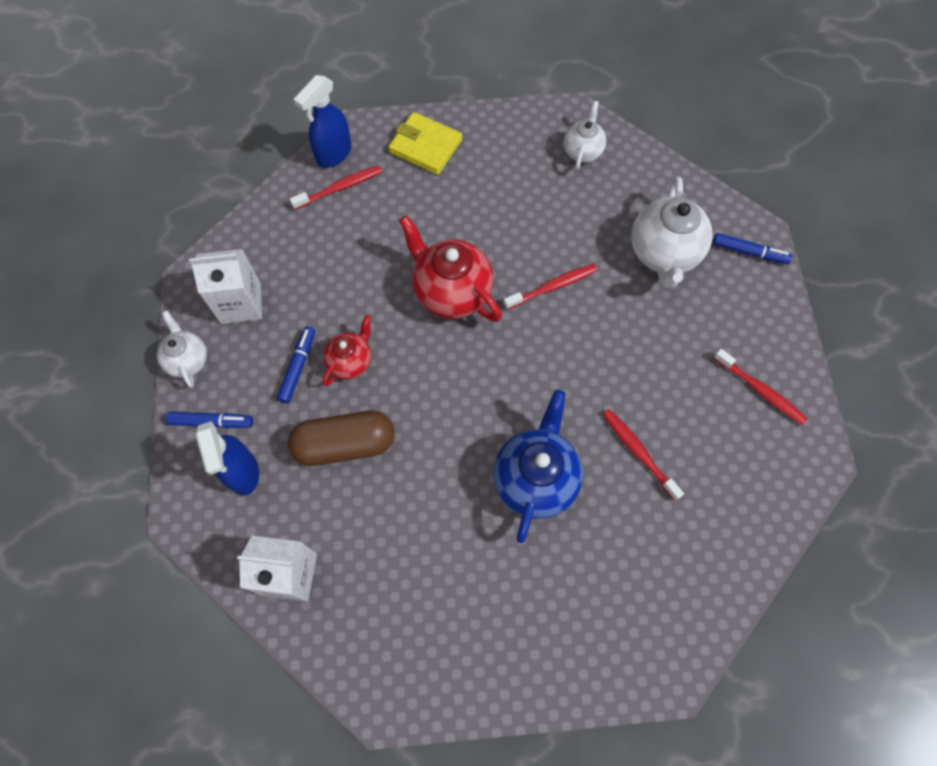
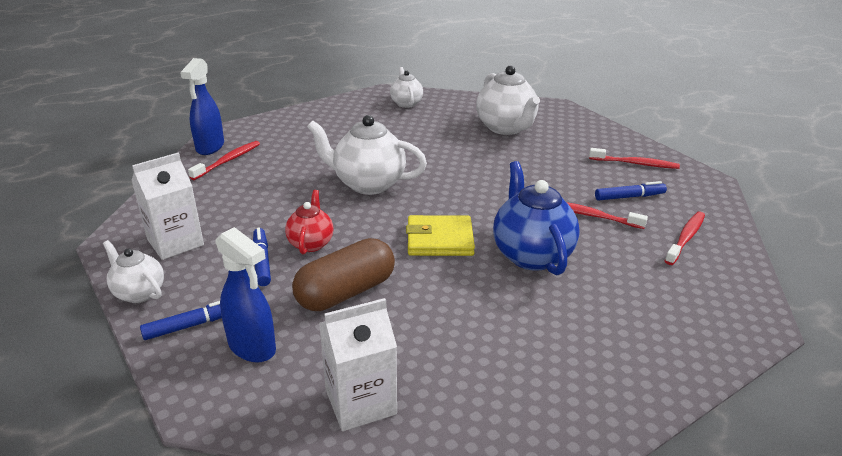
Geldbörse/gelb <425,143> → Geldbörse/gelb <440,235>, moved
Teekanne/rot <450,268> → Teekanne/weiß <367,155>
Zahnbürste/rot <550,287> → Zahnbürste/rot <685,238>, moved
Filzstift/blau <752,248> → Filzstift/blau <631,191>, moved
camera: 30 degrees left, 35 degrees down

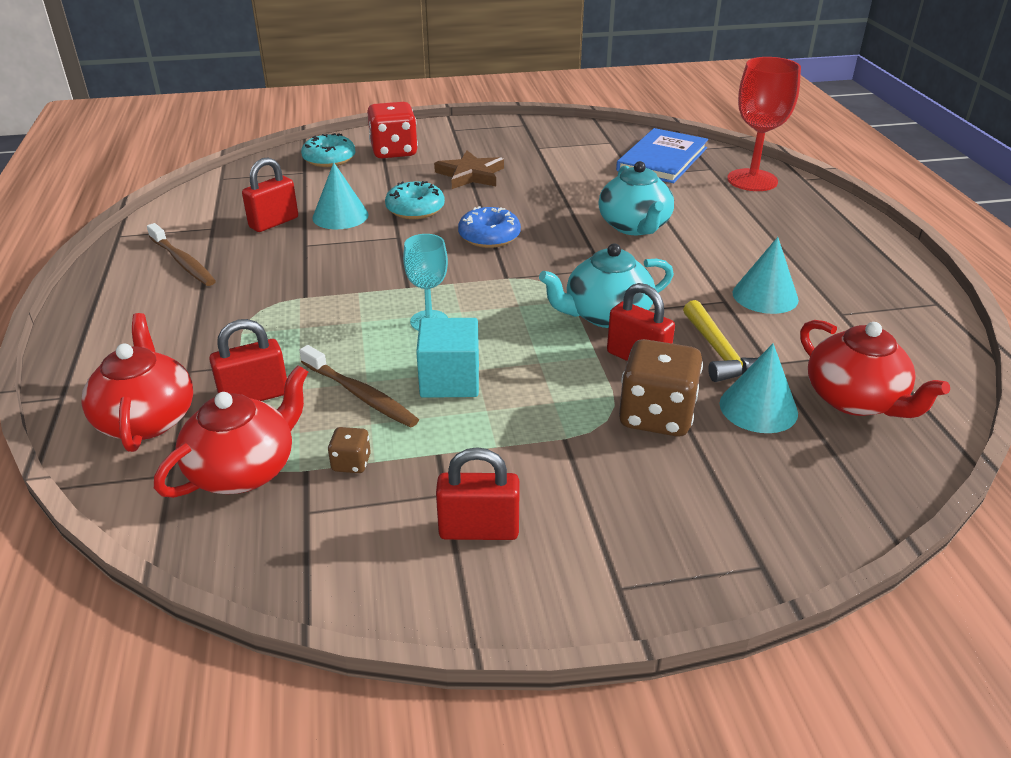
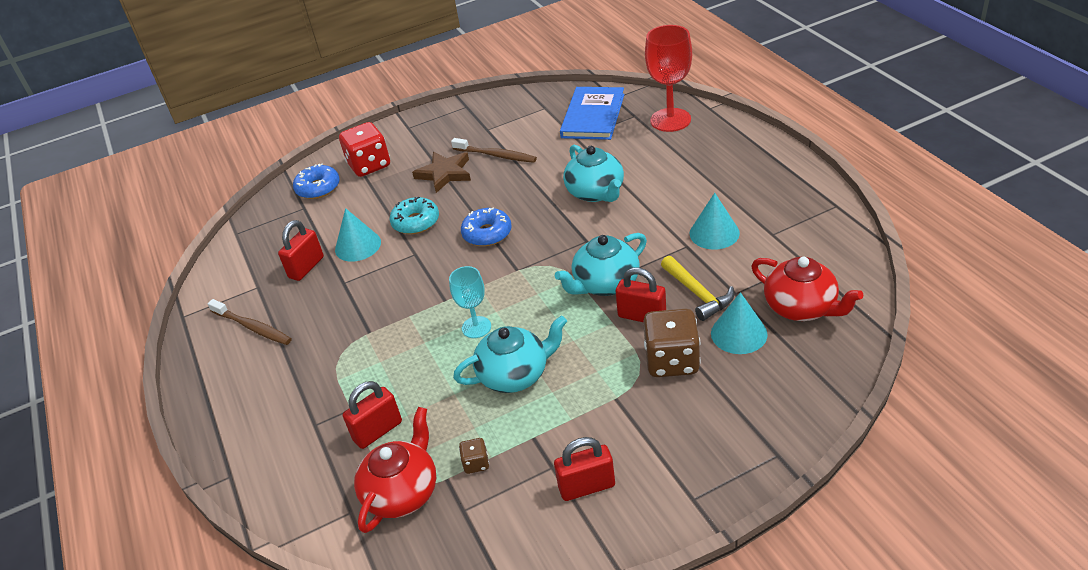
Teekanne/rot <137,382> → -
Zahnbürste/braun <359,386> → Zahnbürste/braun <494,150>, moved
Donut/türkis <328,150> → Donut/blau <316,181>
Kubus/türkis <447,358> → Teekanne/türkis <510,354>
camera: 10 degrees left, 5 degrees up

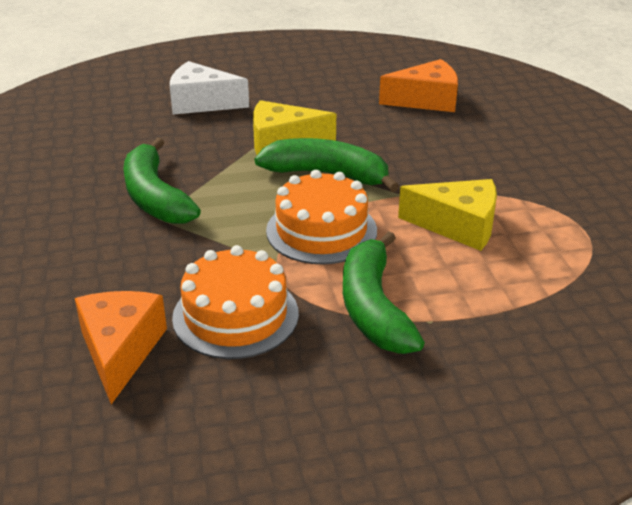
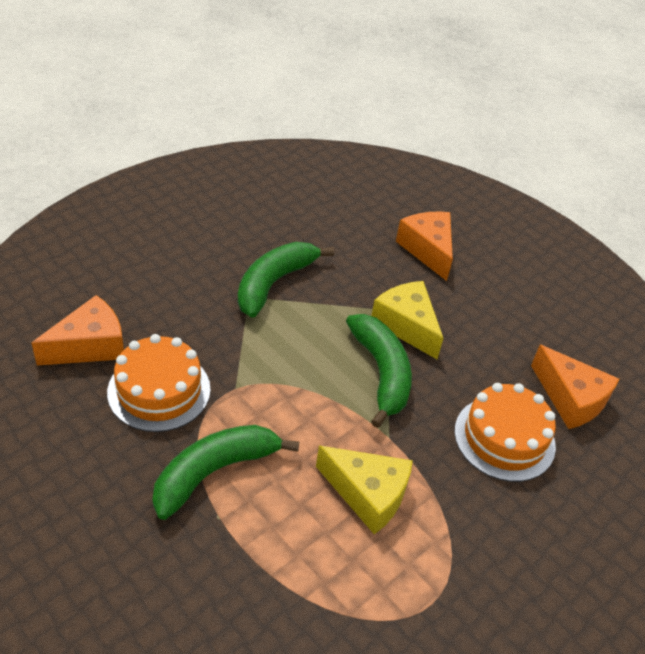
Käse/weiß <209,88> → Käse/orange <424,246>
Kuchen/orange <321,217> → Kuchen/orange <505,432>, moved
Käse/gelb <447,215> → Käse/gelb <364,490>, 45 degrees counterclockwise
camera: 55 degrees right, 10 degrees up

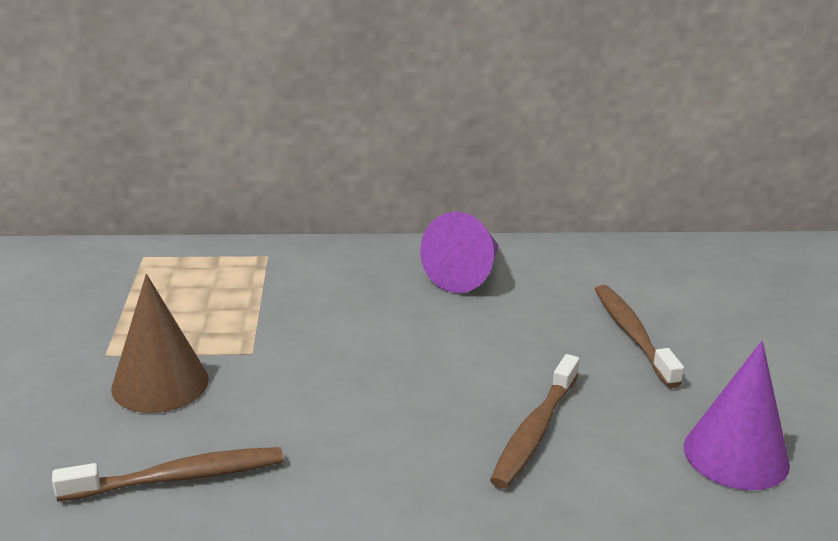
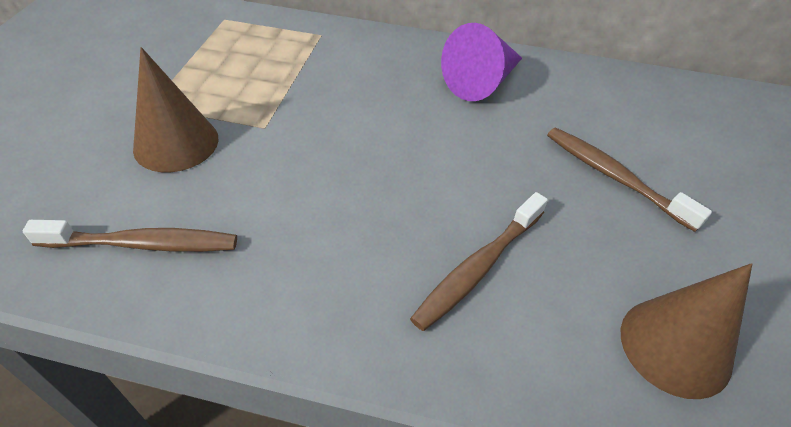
Zahnbürste/braun <639,336> → Zahnbürste/braun <629,180>, 45 degrees counterclockwise
Kegel/lila <737,415> → Kegel/braun <686,331>
camera: 15 degrees right, 20 degrees up

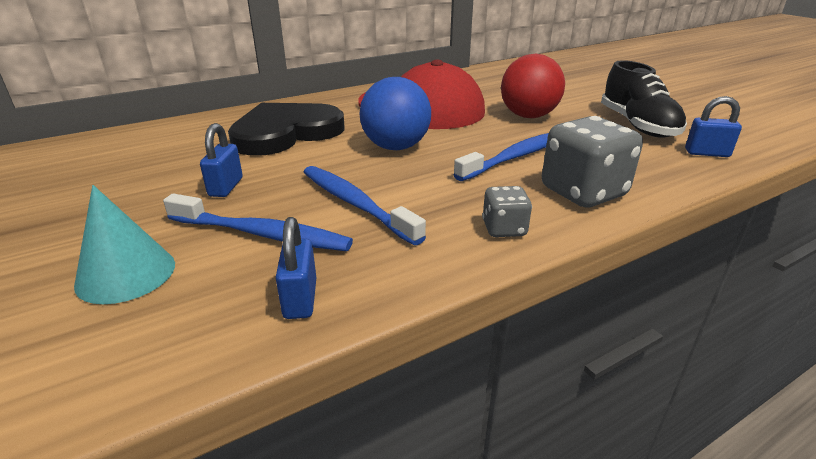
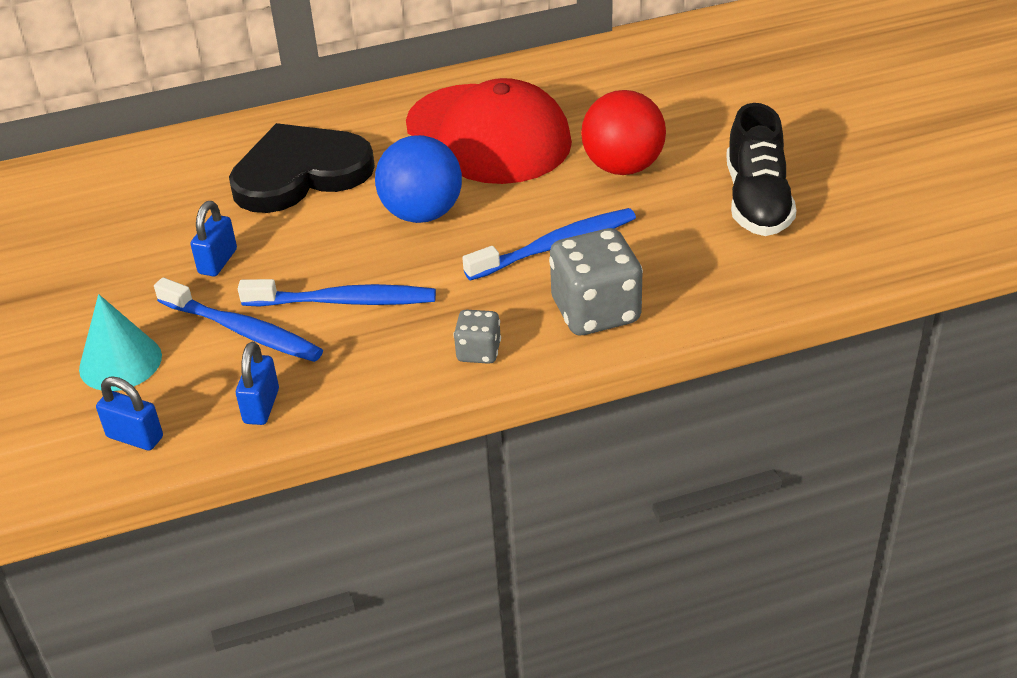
Zahnbürste/blau <365,205> → Zahnbürste/blau <337,293>, 120 degrees clockwise
Vorhängeschloss/blau <713,126> → Vorhängeschloss/blau <129,413>, moved
camera: 15 degrees right, 10 degrees up

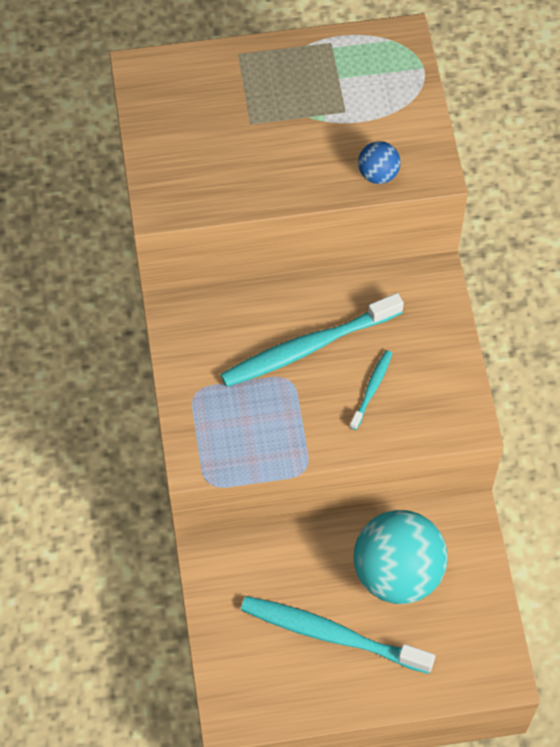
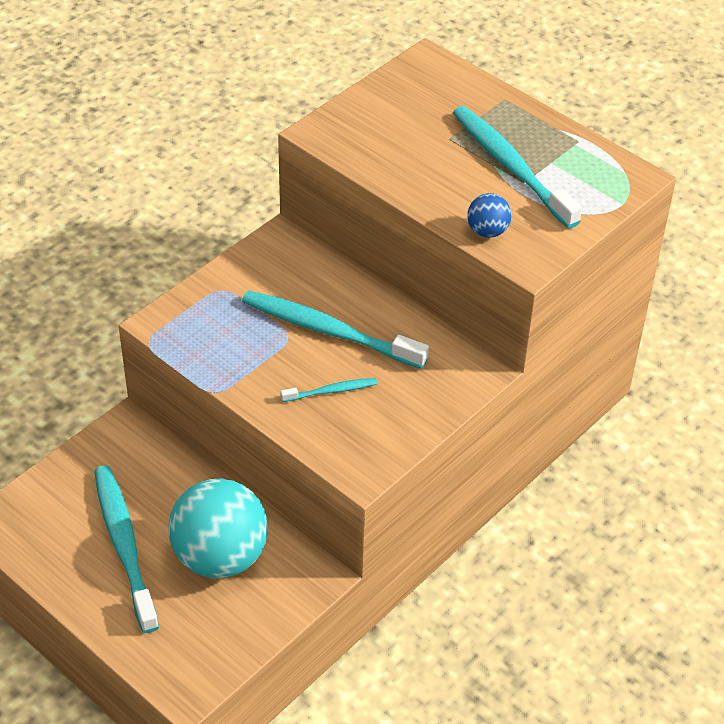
- → Zahnbürste/türkis <517,167>
camera: 50 degrees right, 15 degrees down

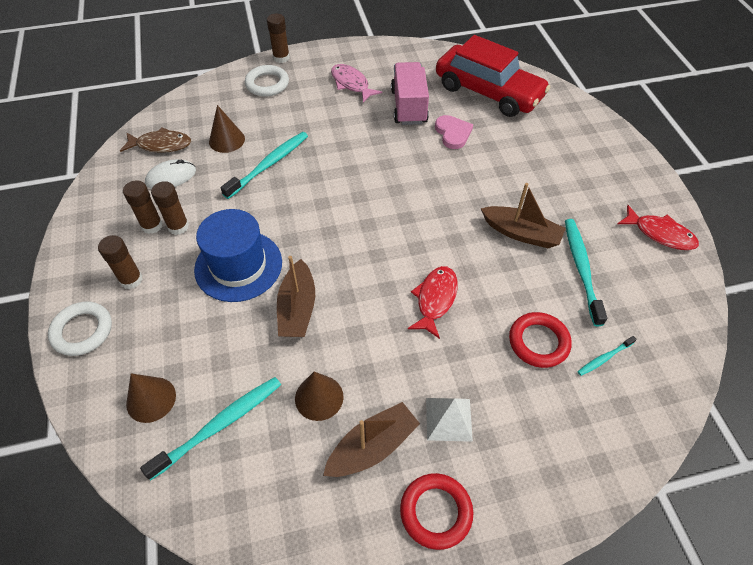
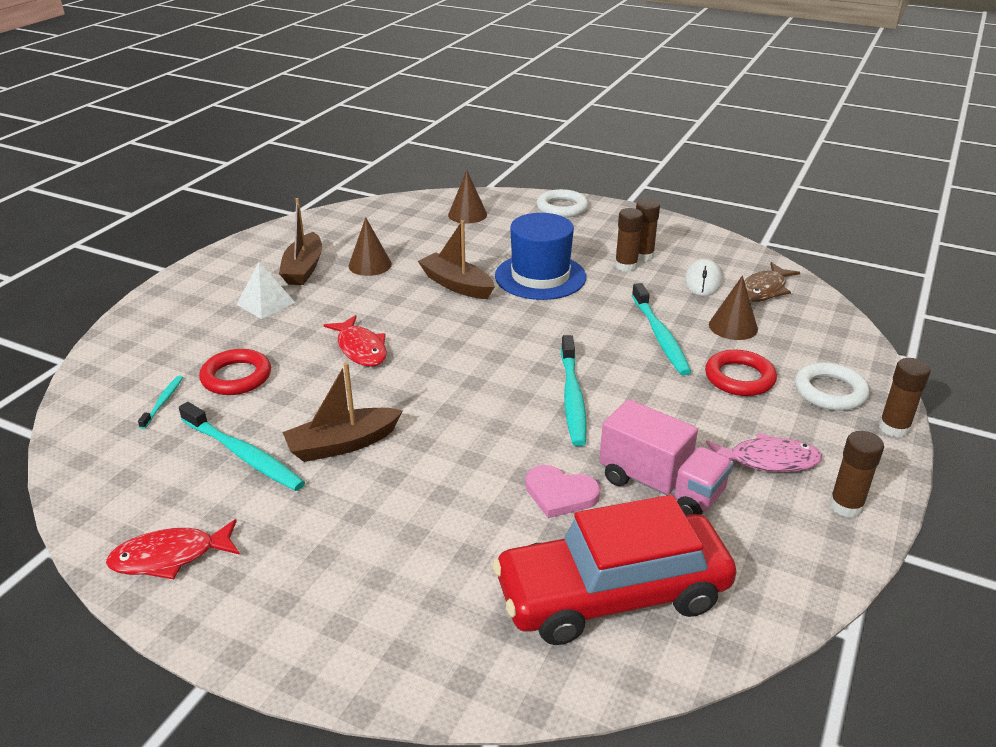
Klebestift/braun <120,262> → Klebestift/braun <856,474>, moved
Zahnbürste/türkis <210,428> → Zahnbürste/türkis <574,390>, moved
Ring/rot <436,511> → Ring/rot <741,372>, moved
camera: 130 degrees right, 20 degrees down

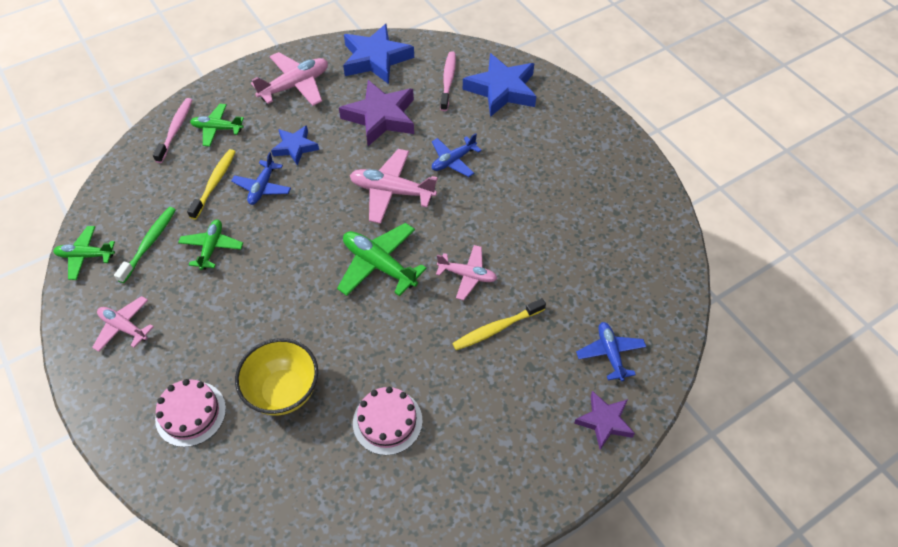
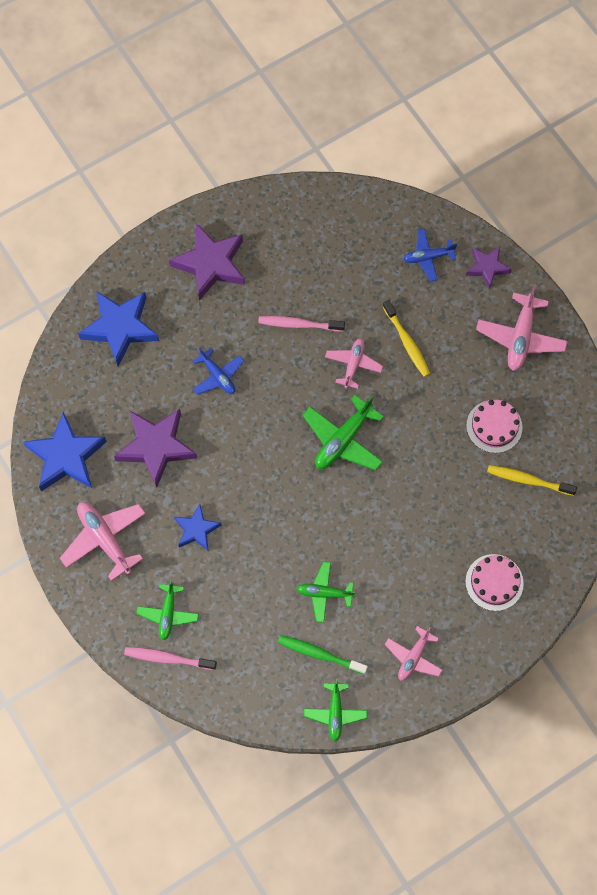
Zahnbürste/gelb <211,184> → Zahnbürste/gelb <532,480>, moved
Flugzeug/blau <261,178> → -
Schüssel/gelb <276,377> → -
Flugzeug/rosa <394,186> → Flugzeug/rosa <522,328>, moved
Zahnbürste/rosa <448,81> → Zahnbürste/rosa <301,323>, moved
- → Stern/lila <207,261>
camera: 90 degrees left, 15 degrees up

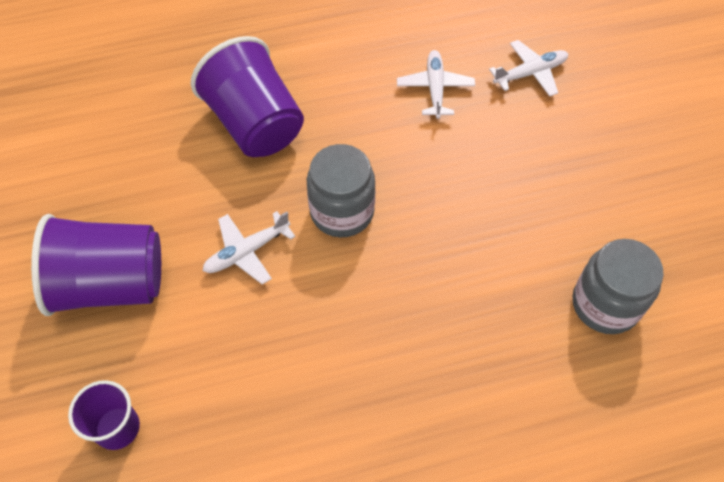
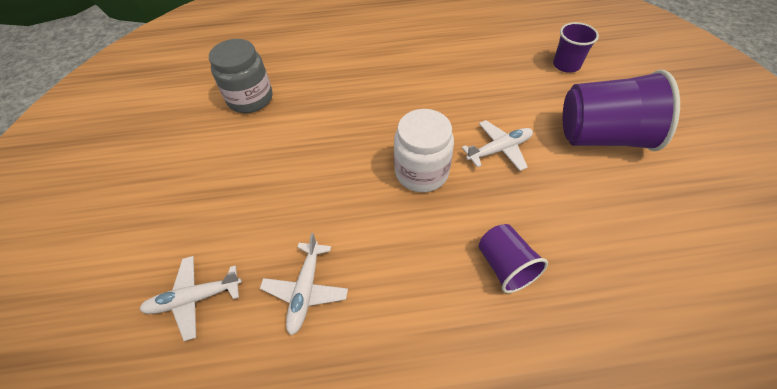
Becher/lila <247,96> → Becher/lila <513,258>, x0.54
Einmachglas/grau <341,191> → Einmachglas/weiß <424,150>
camera: 170 degrees left, 5 degrees down

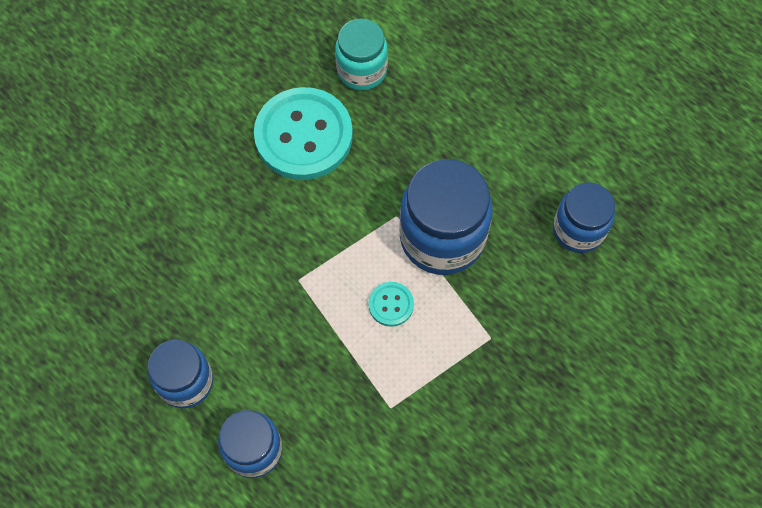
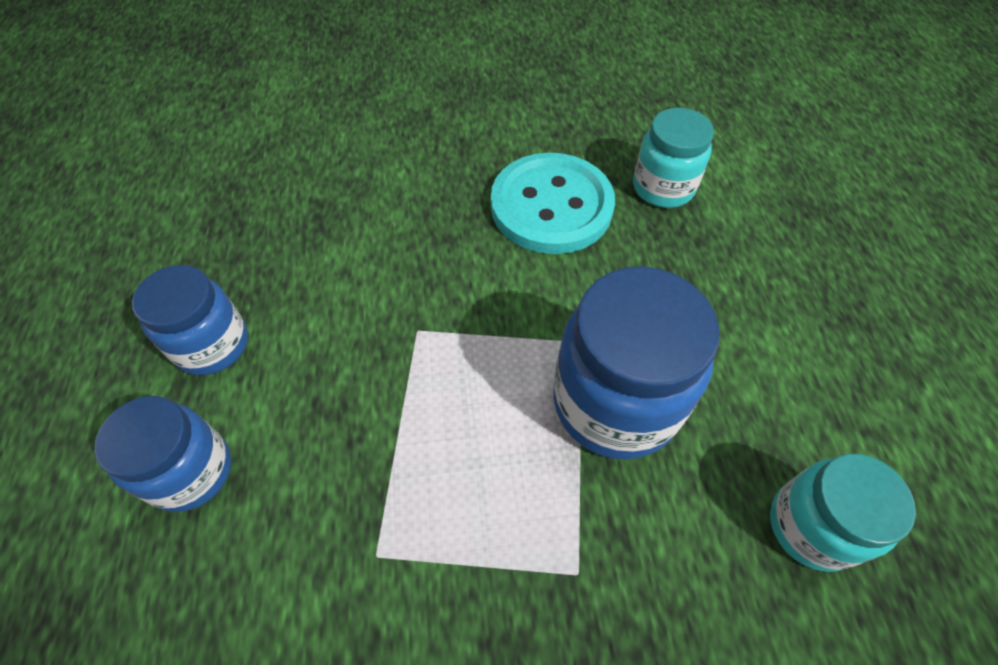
Knopf/türkis <391,304> → -
Einmachglas/blau <584,217> → Einmachglas/türkis <843,513>
camera: 40 degrees right, 10 degrees down

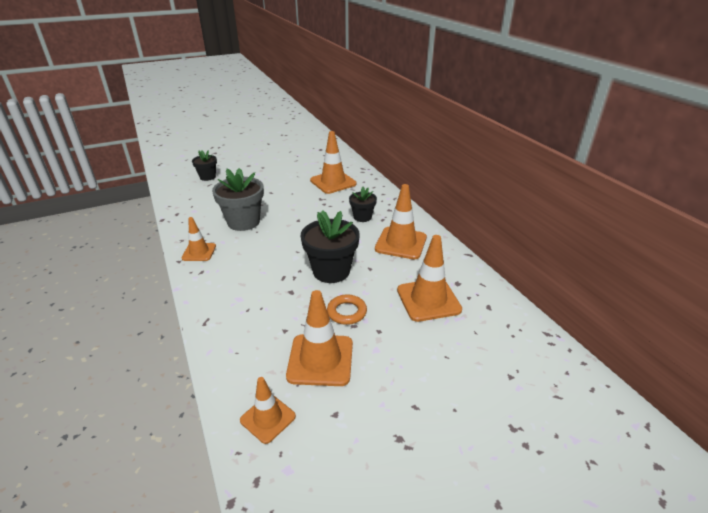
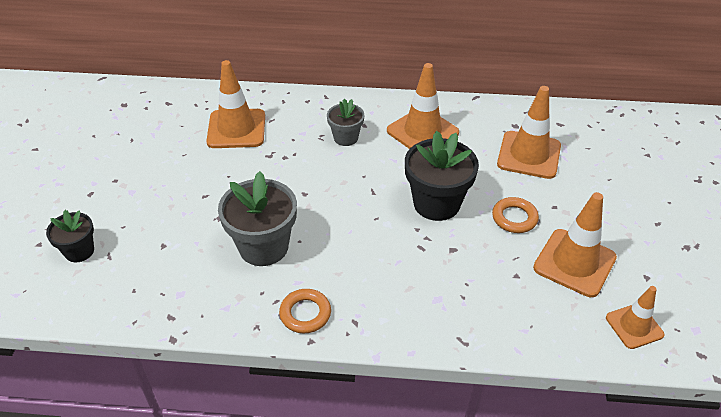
Leitkegel/orange <199,239> → Ring/orange <305,311>
Blumentopf/schwarz <363,204> → Blumentopf/grau <345,122>
camera: 60 degrees left, 10 degrees up

